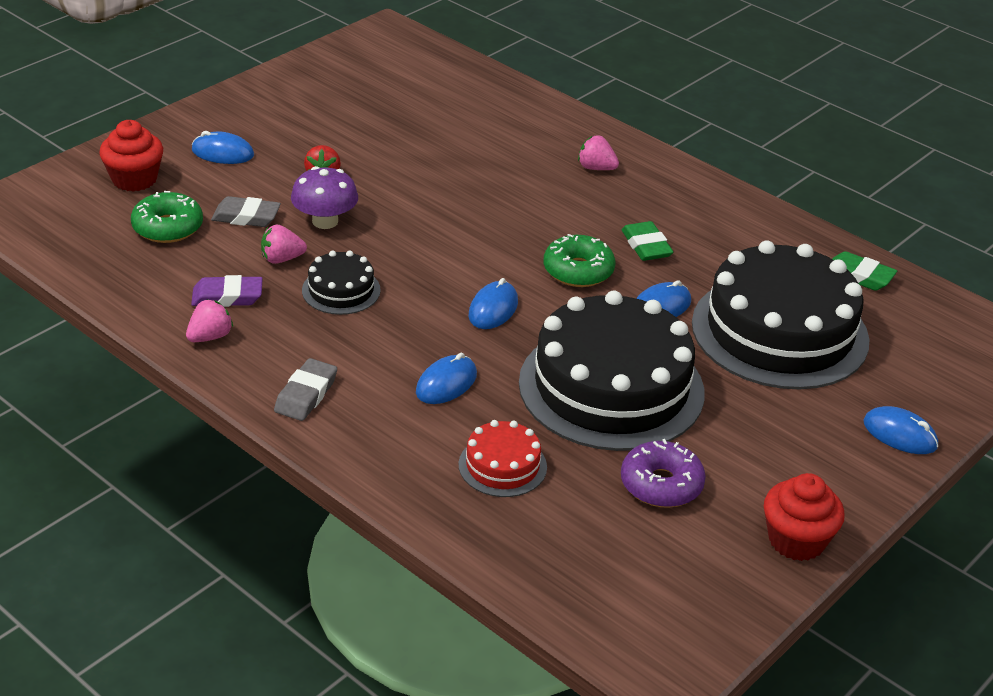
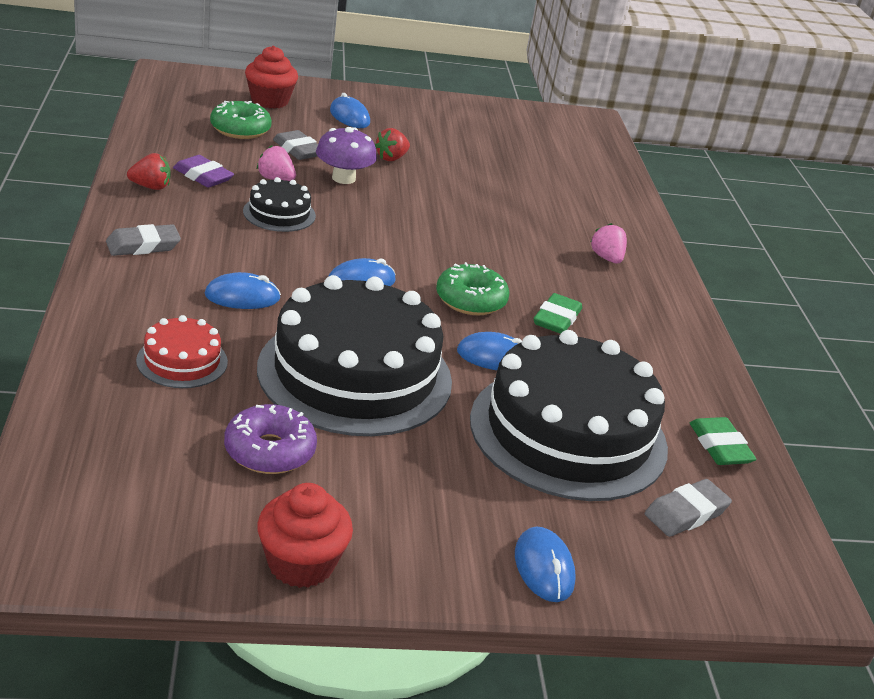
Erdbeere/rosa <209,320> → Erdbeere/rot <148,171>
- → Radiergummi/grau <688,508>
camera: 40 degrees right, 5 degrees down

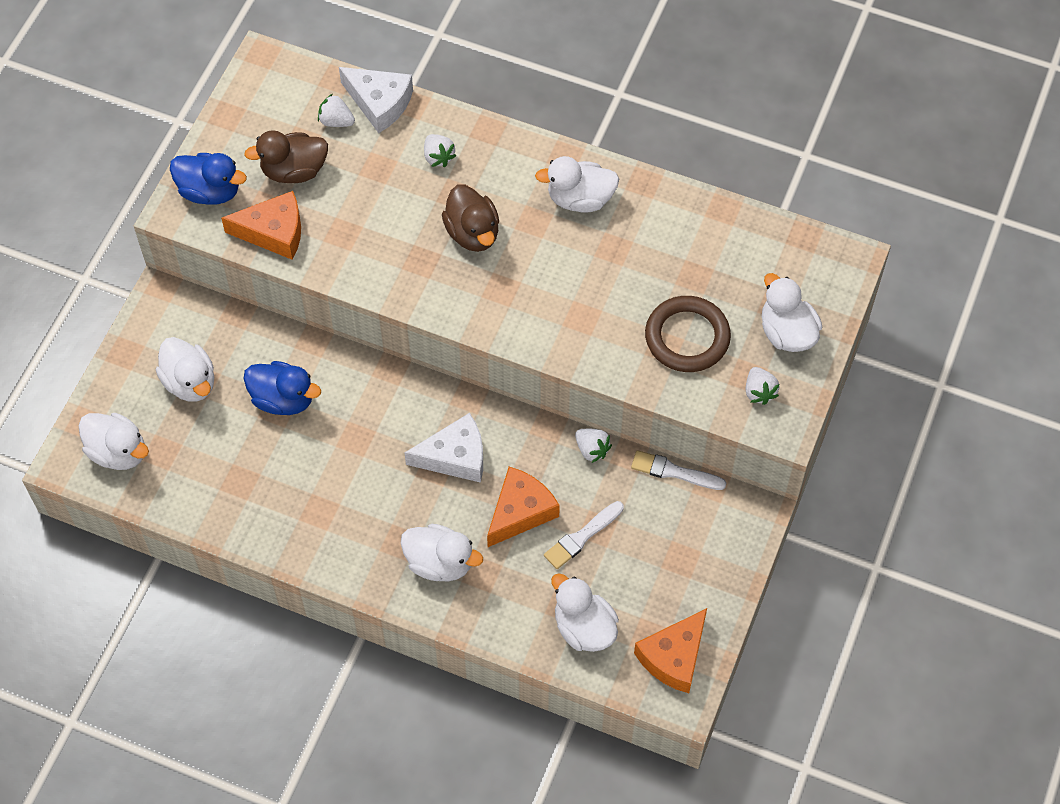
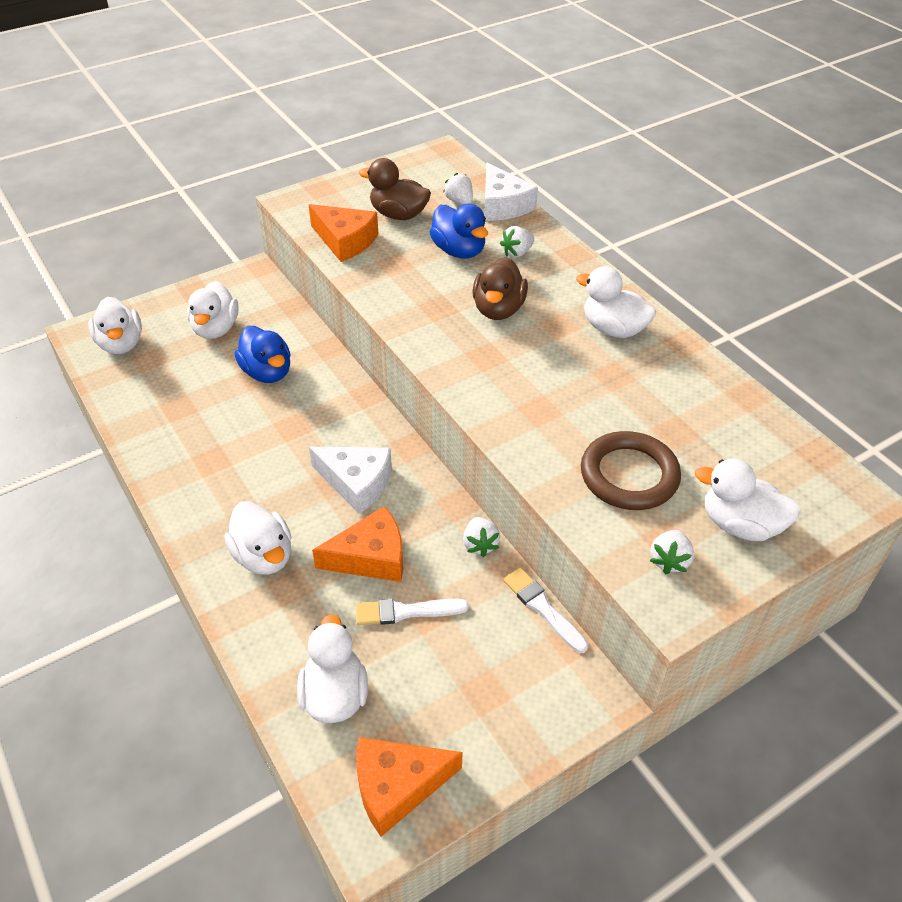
Ente/blau <208,179> → Ente/blau <459,231>, moved
Erdbeere/weiß <440,150> → Erdbeere/weiß <517,242>, 45 degrees clockwise
Ente/weiß <792,312> → Ente/weiß <748,500>, 75 degrees counterclockwise
camera: 35 degrees right, 15 degrees down

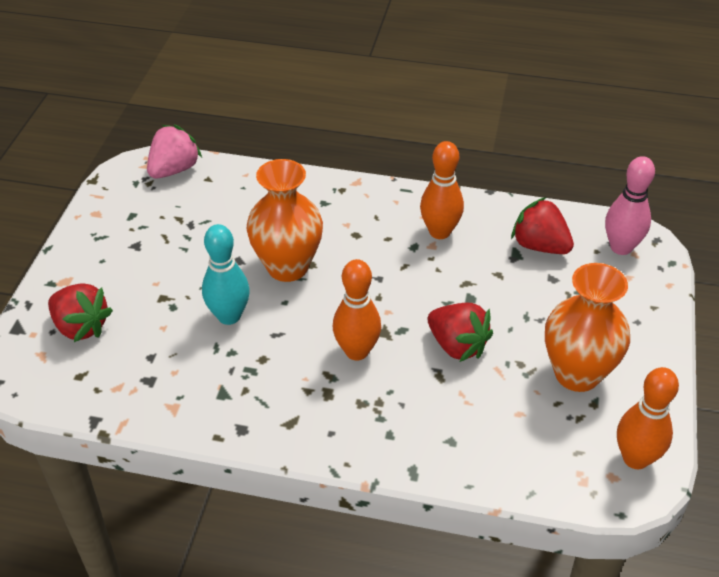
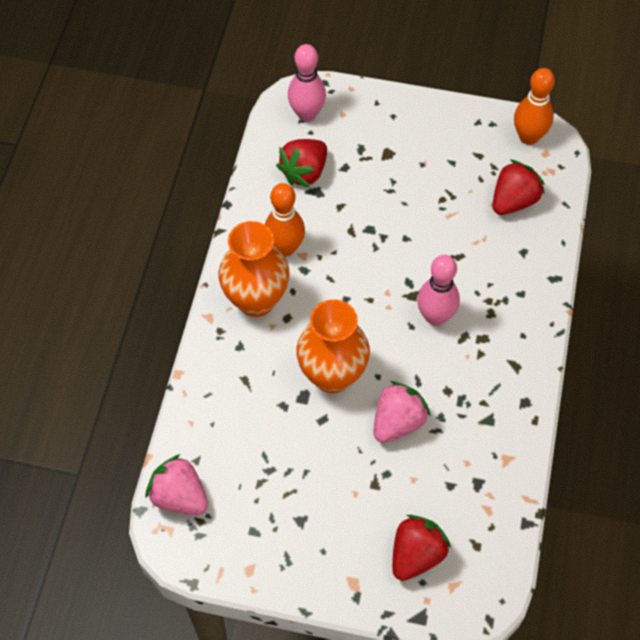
Bowlingkegel/türkis <226,274> → Erdbeere/rosa <402,412>
Bowlingkegel/orange <357,310> → Bowlingkegel/rosa <438,290>
Erdbeere/rot <460,332> → Erdbeere/rot <519,187>, moved
Vase/orange <587,327> → Vase/orange <254,269>, moved
camera: 90 degrees left, 15 degrees up

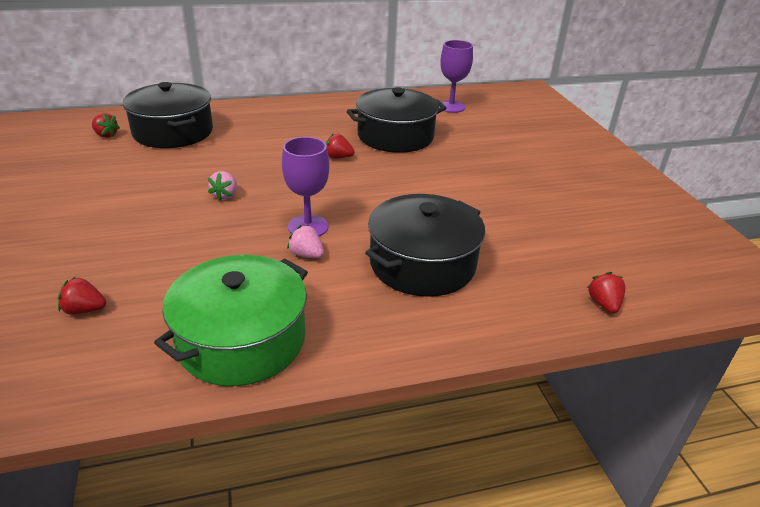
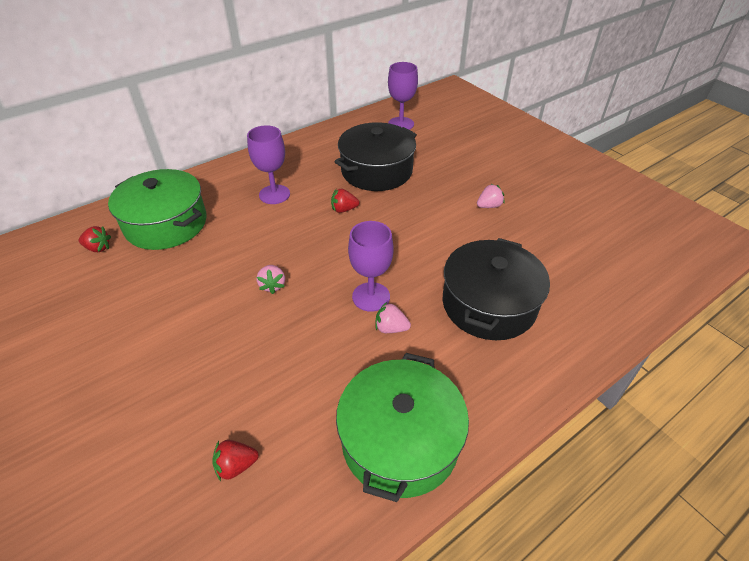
Kochtopf/schwarz <167,115> → Kochtopf/grün <157,209>
Erdbeere/rot <606,292> → -
- → Kelch/lila <268,164>
- → Erdbeere/rosa <491,196>
camera: 20 degrees left, 10 degrees up

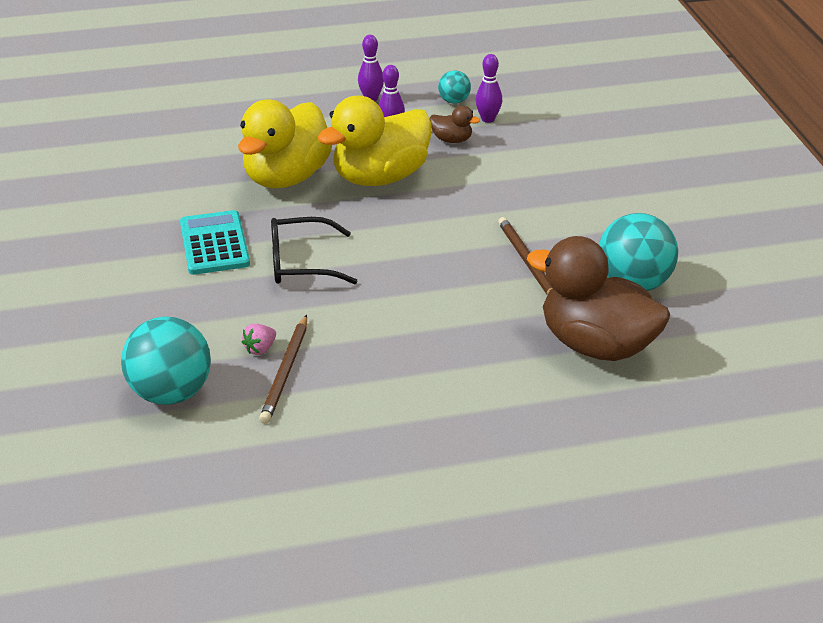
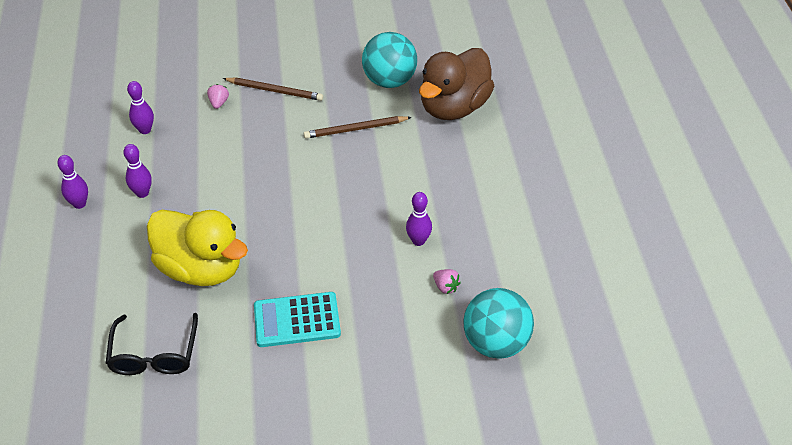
Bleistift/braun <283,369> → Bleistift/braun <273,89>, moved
Brille/schwarz <314,250> → Brille/schwarz <152,344>, moved
Ente/gelb <374,141> → -
Ente/braun <455,124> → -
Ball/türkis <454,87> → -
- → Erdbeere/rosa <218,96>
- → Bowlingkegel/lila <419,219>
camera: 85 degrees left, 10 degrees up

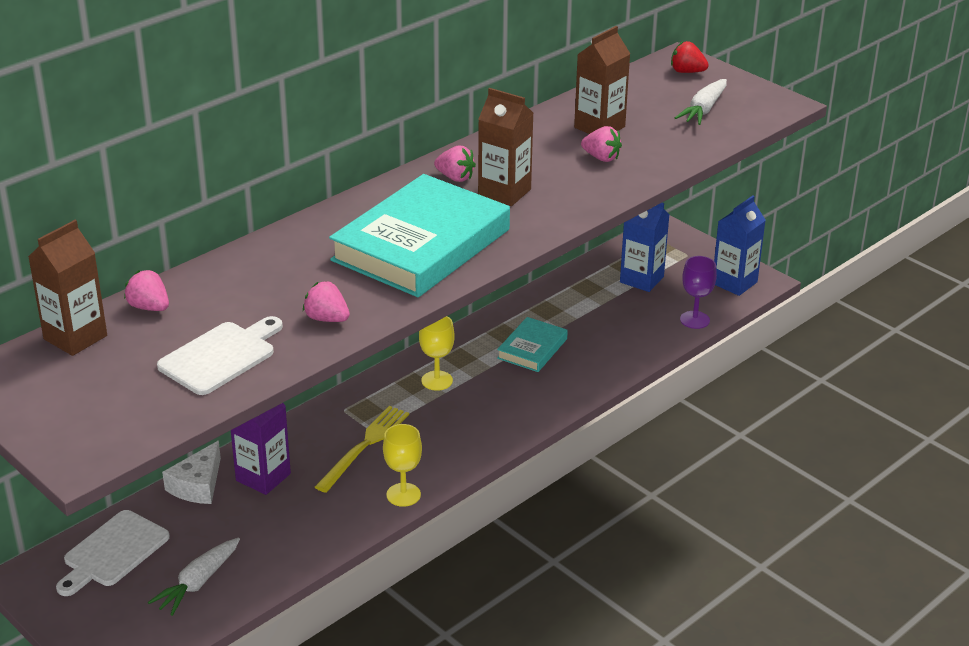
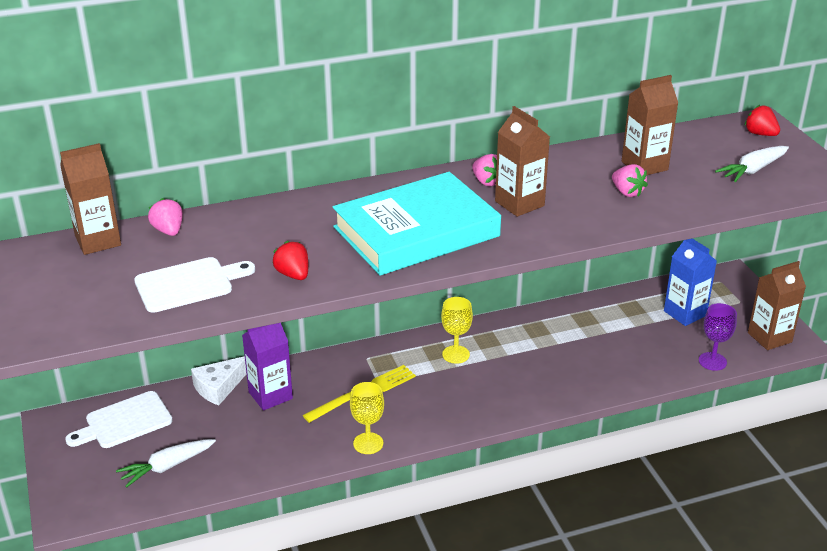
Erdbeere/rosa <326,301> → Erdbeere/rot <290,260>
Buch/türkis <532,344> → -
Getränkekarton/blau <740,246> → Getränkekarton/braun <777,305>
camera: 25 degrees right, 0 degrees up

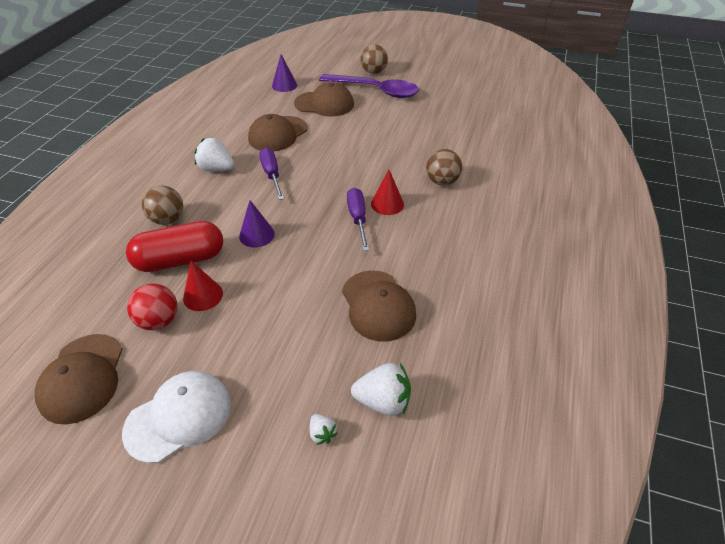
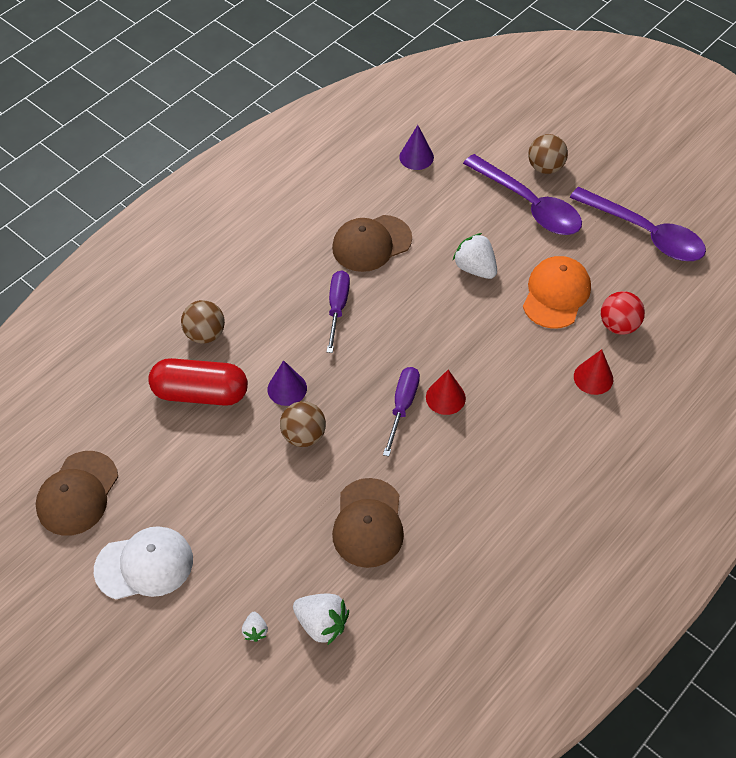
Ball/rot <152,307> → Ball/rot <623,313>, moved
Kegel/rot <203,286> → Kegel/rot <593,372>, moved
Erdbeere/weiß <214,154> → Erdbeere/weiß <475,256>, moved
Kappe/braun <324,99> → -
Ball/braun <444,167> → Ball/braun <303,424>, moved
- → Kappe/orange <557,292>
- → Löffel/lila <638,224>
camera: 25 degrees right, 10 degrees up

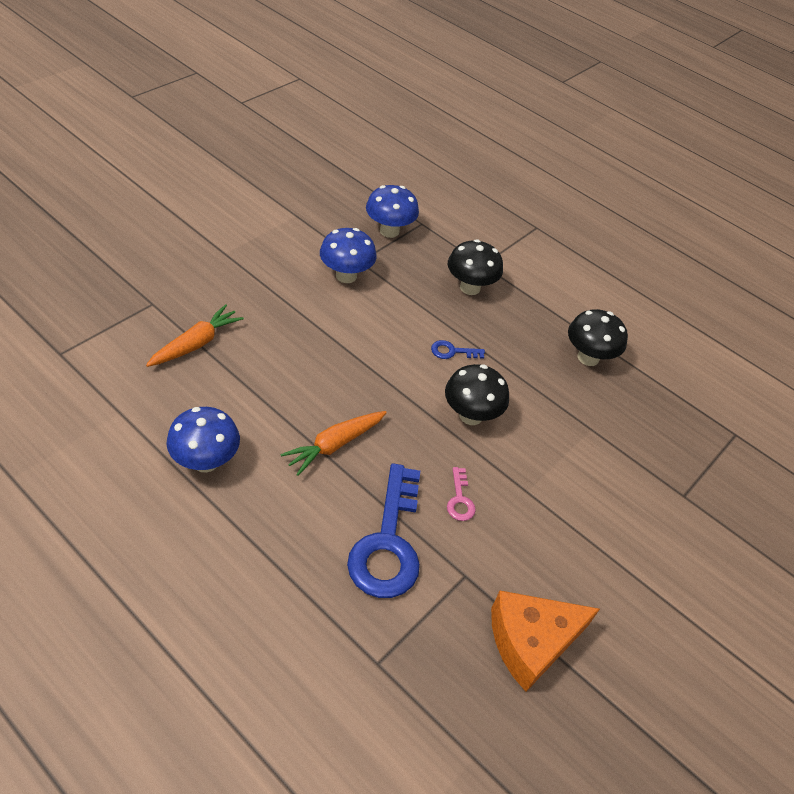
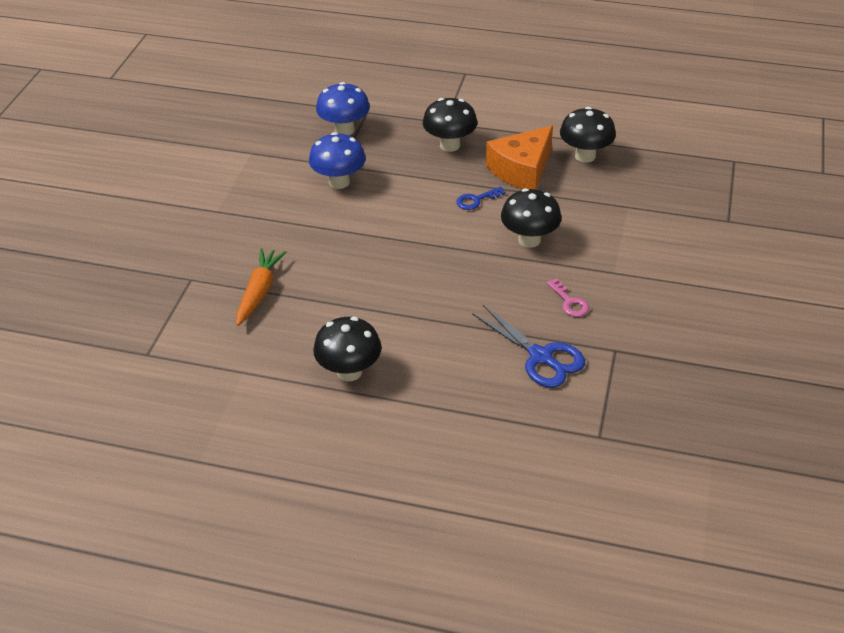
Pilz/blau <203,440> → Pilz/schwarz <347,349>
Karotte/orange <333,443> → -
Schlüssel/blau <383,530> → Schere/blau <528,346>
Käse/orange <545,641> → Käse/orange <519,157>, moved
camera: 20 degrees left, 5 degrees down

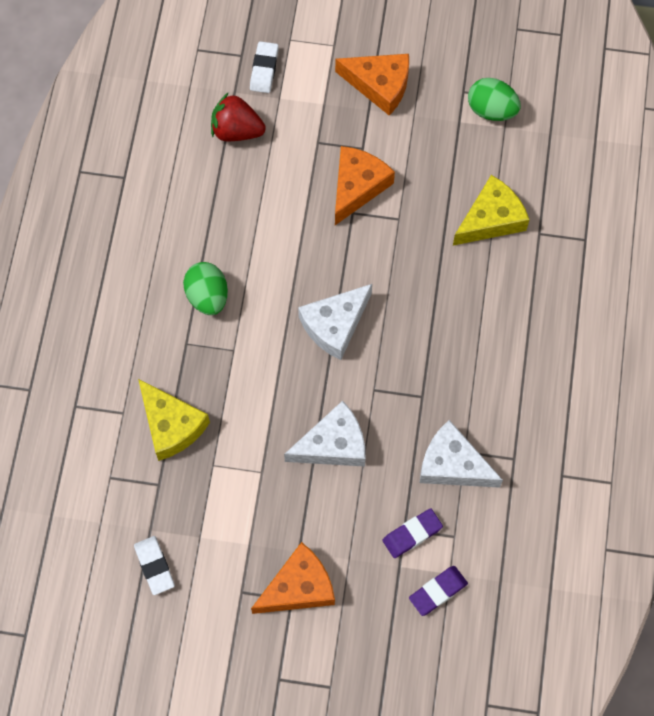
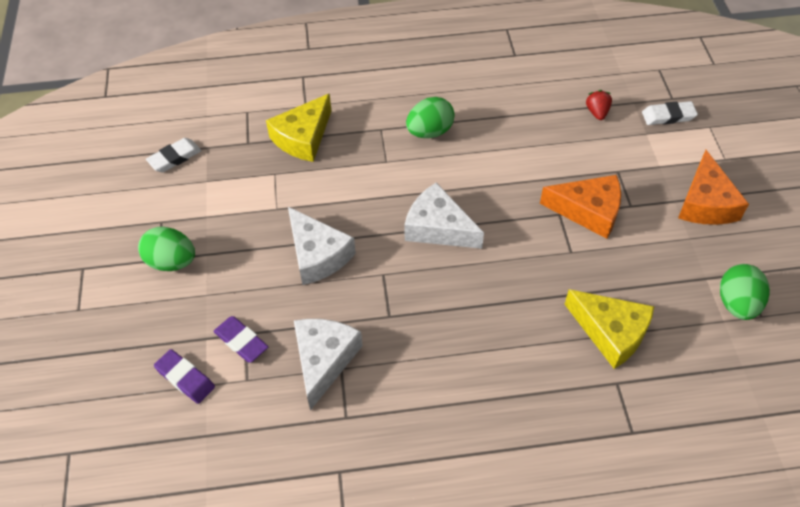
Erdbeere/rot <238,117> → Erdbeere/rot <599,105>, x0.58
Käse/orange <293,578> → Ei/grün <166,249>
camera: 75 degrees right, 15 degrees down

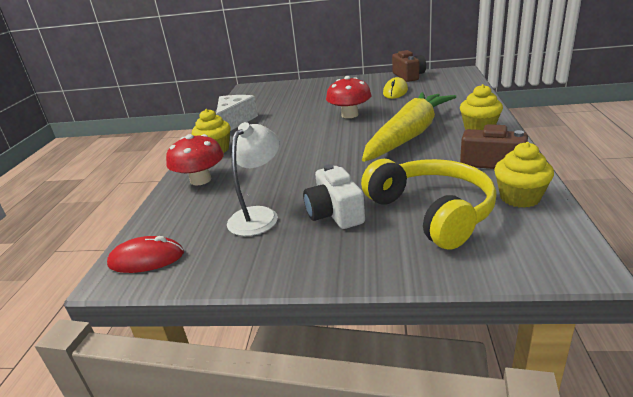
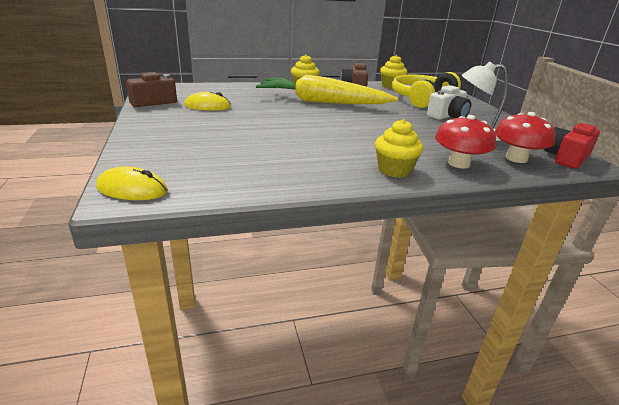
Computermaus/rot <145,254> → Kamera/rot <572,146>
Käse/weiß <237,113> → -
Pilz/rot <349,97> → Pilz/rot <525,137>, moved
- → Computermaus/gelb <132,183>
camera: 115 degrees left, 0 degrees up

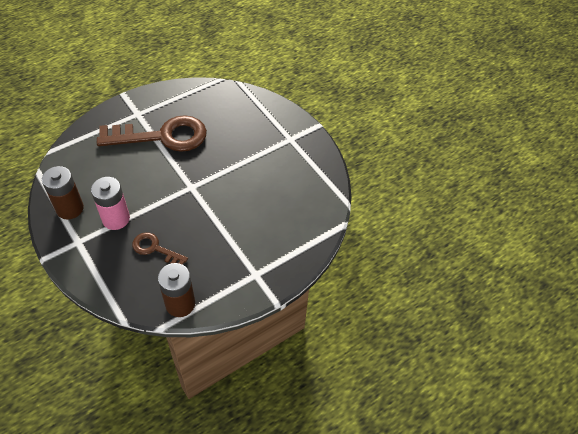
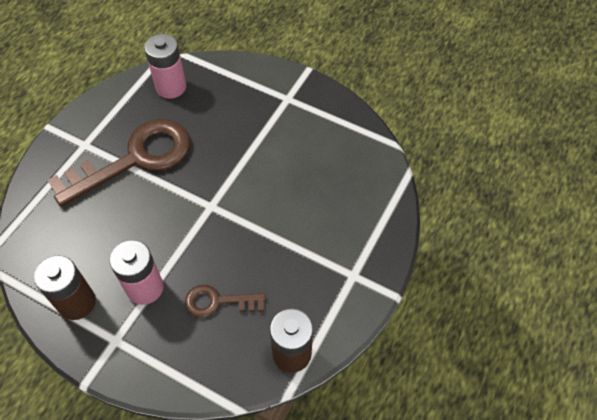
- → Batterie/rosa <165,66>
camera: 25 degrees left, 5 degrees up

